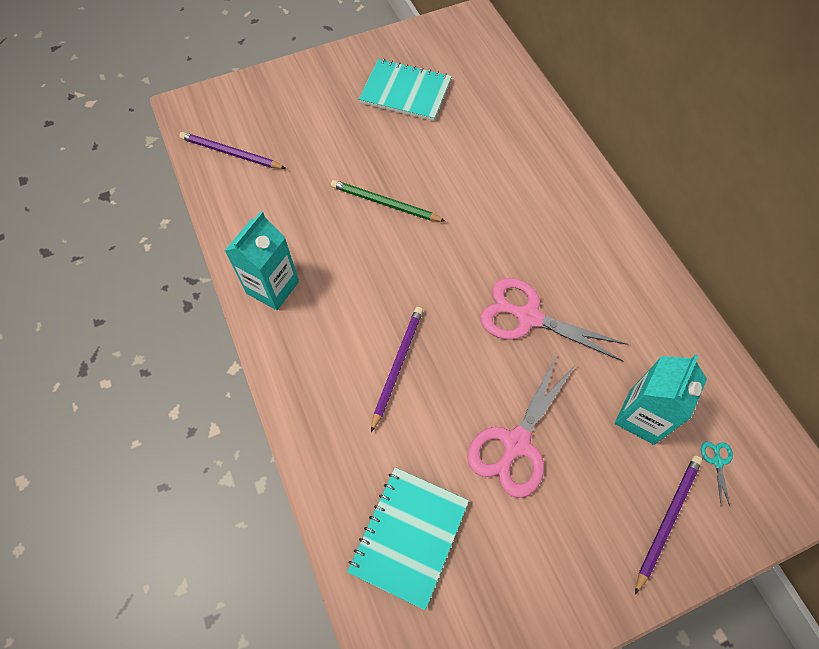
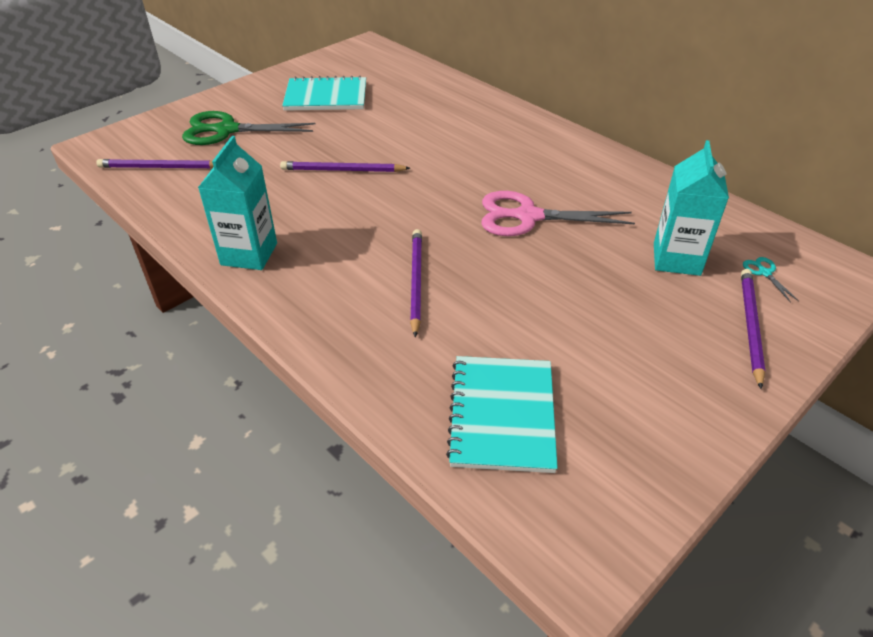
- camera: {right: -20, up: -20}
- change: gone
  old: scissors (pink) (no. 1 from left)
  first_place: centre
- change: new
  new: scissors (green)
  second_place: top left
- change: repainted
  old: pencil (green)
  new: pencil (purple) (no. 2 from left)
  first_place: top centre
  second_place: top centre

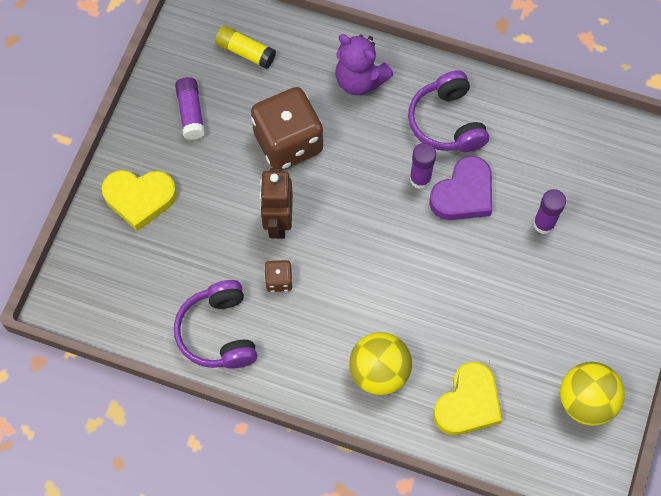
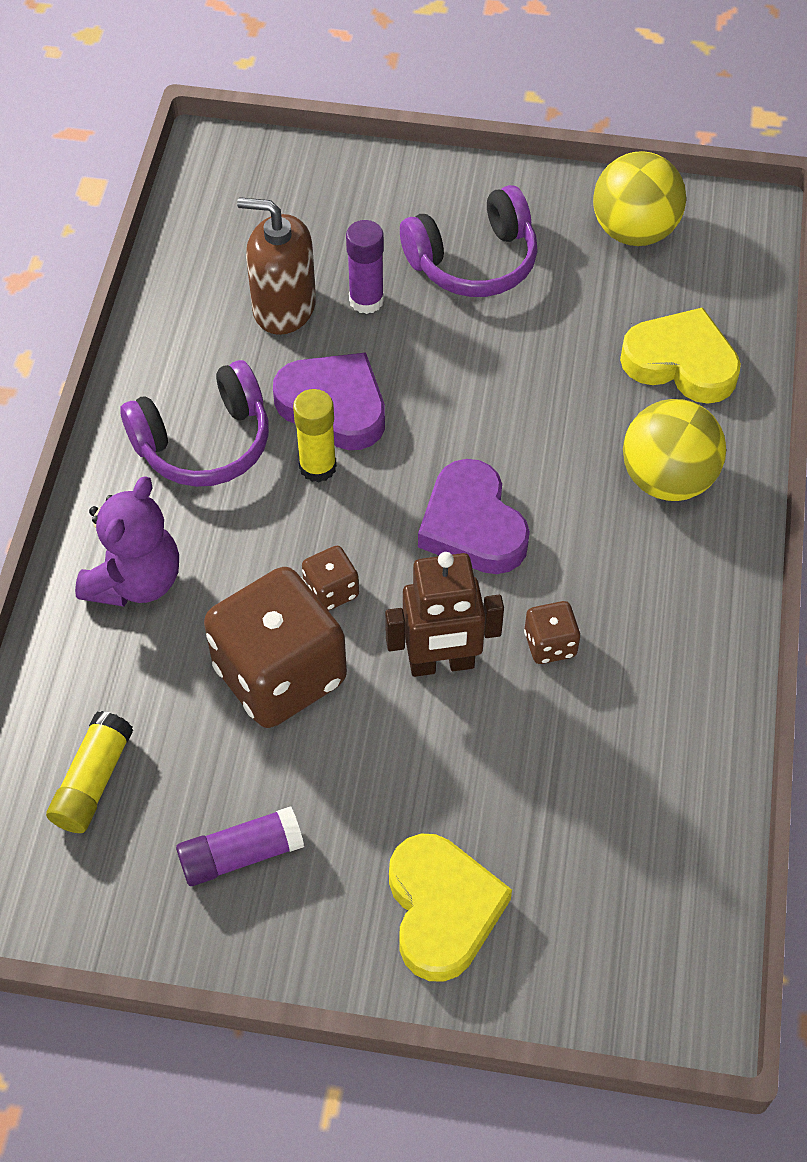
- camera: {right: -100, up: -10}
- change: new
  new: soap dispenser (brown)
  second_place: top centre
- change: new
  new: dice (brown) (no. 2 from left)
  second_place: centre
- change: new
  new: heart (purple) (no. 2 from left)
  second_place: centre
- change: shifted
  old: headphones (purple) (no. 1 from left in the first image)
  new: headphones (purple) (no. 2 from left)
  first_place: middle left
  second_place: top centre
- change: repainted
  old: glue stick (purple) (no. 2 from left)
  new: glue stick (yellow) (no. 2 from left)
  first_place: centre
  second_place: centre

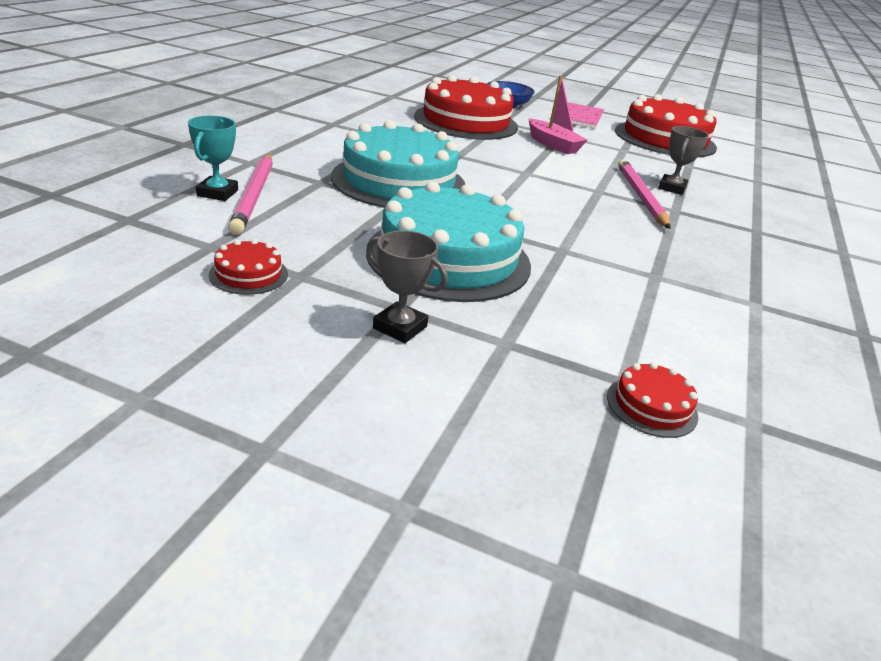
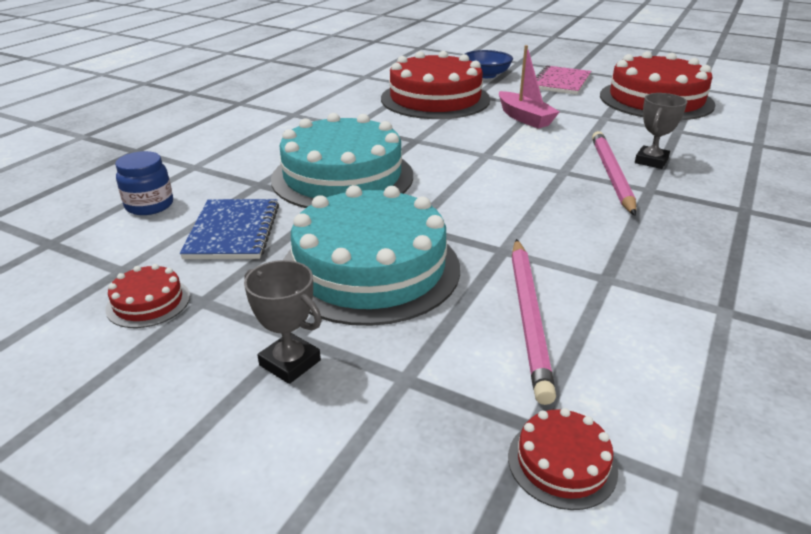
- camera: {right: 10, up: 0}
- change: new
  new: notebook (blue)
  second_place: middle left
- change: shifted
  old: pencil (pink) (no. 1 from left)
  first_place: top left
  second_place: centre
- change: swapped
  old: trophy (turquoise)
  new: jar (blue)
  first_place: top left
  second_place: middle left

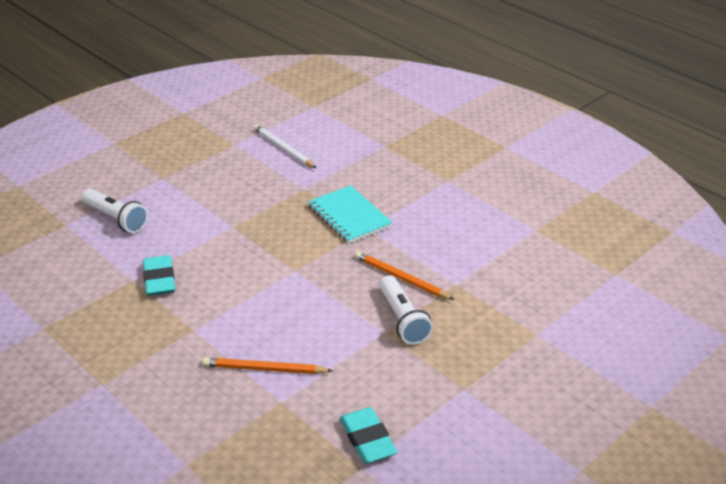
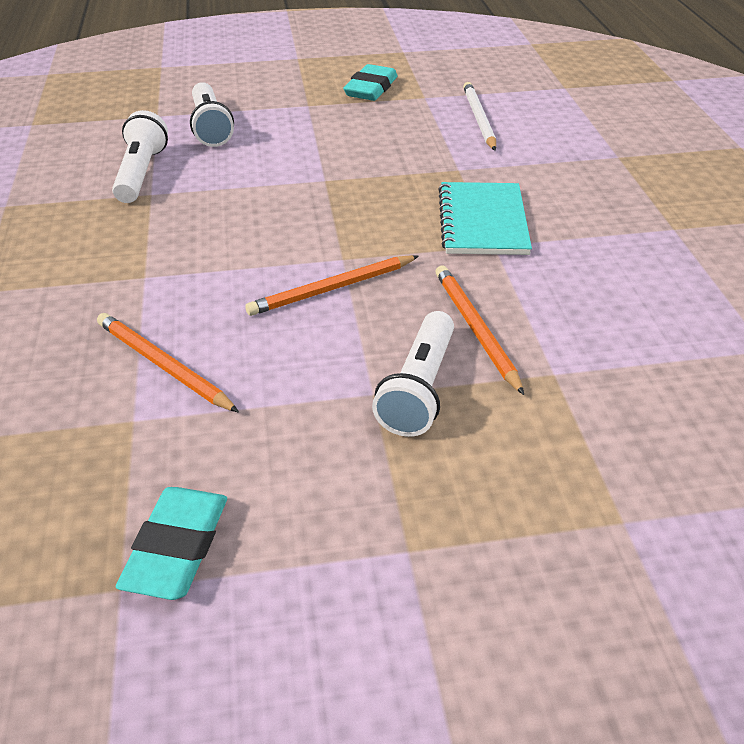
- camera: {right: 35, up: 5}
- change: new
  new: flashlight (white) (no. 1 from left)
  second_place: top left
- change: new
  new: pencil (orange) (no. 2 from left)
  second_place: centre
- change: shifted
  old: eraser (turquoise) (no. 1 from left in the first image)
  new: eraser (turquoise) (no. 2 from left)
  first_place: middle left
  second_place: top centre

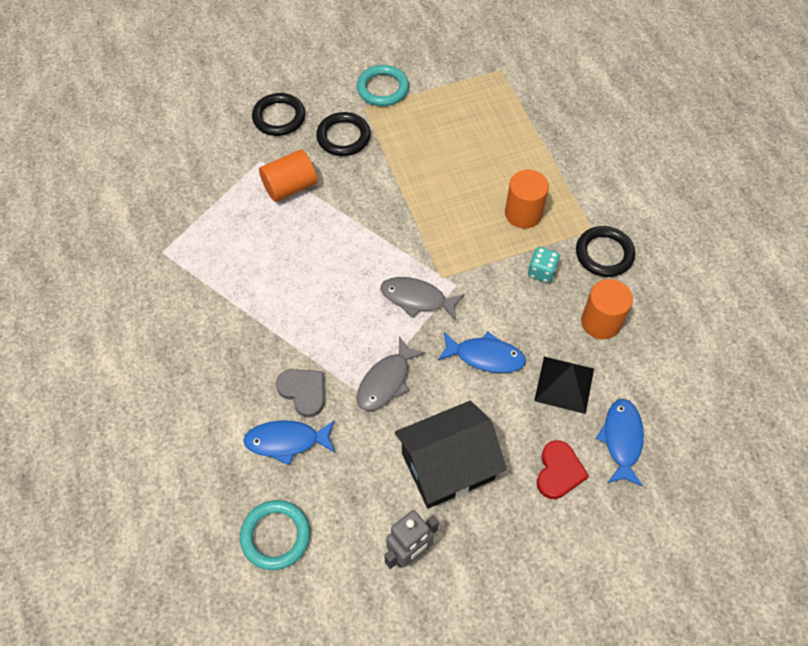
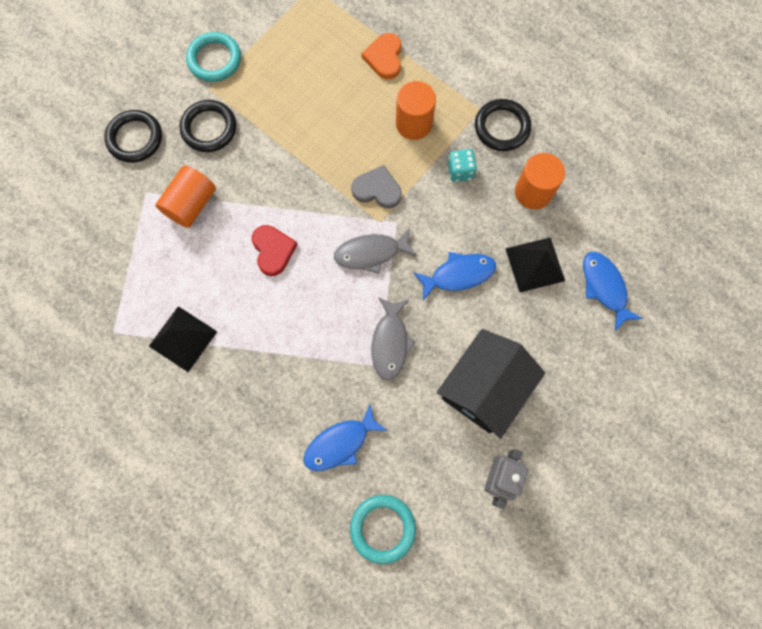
- camera: {right: -30, up: 15}
- change: new
  new: pyramid (black) (no. 1 from left)
  second_place: middle left
- change: new
  new: heart (orange)
  second_place: top centre
- change: shifted
  old: heart (grey)
  first_place: centre
  second_place: top centre
- change: shifted
  old: heart (red)
  first_place: bottom right
  second_place: centre

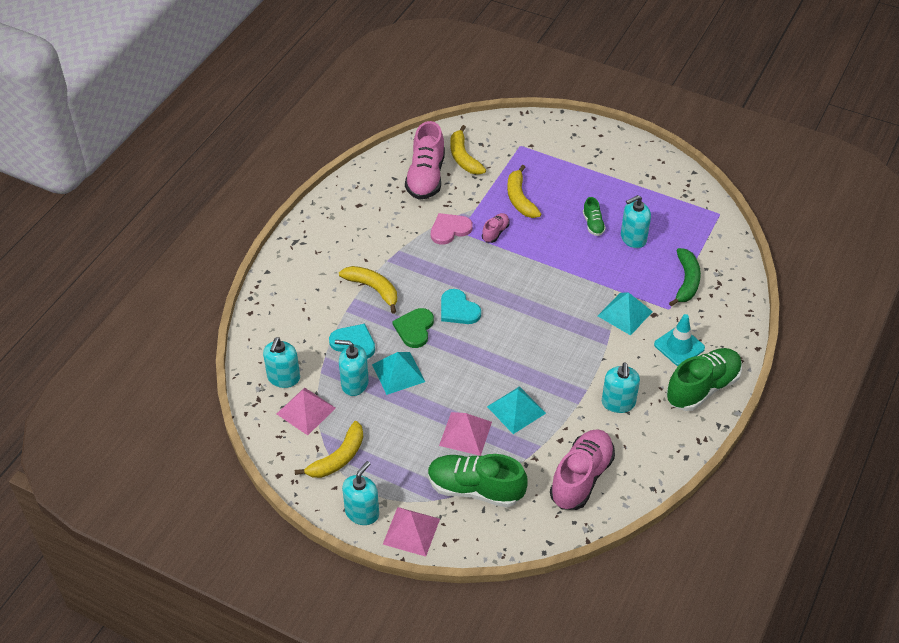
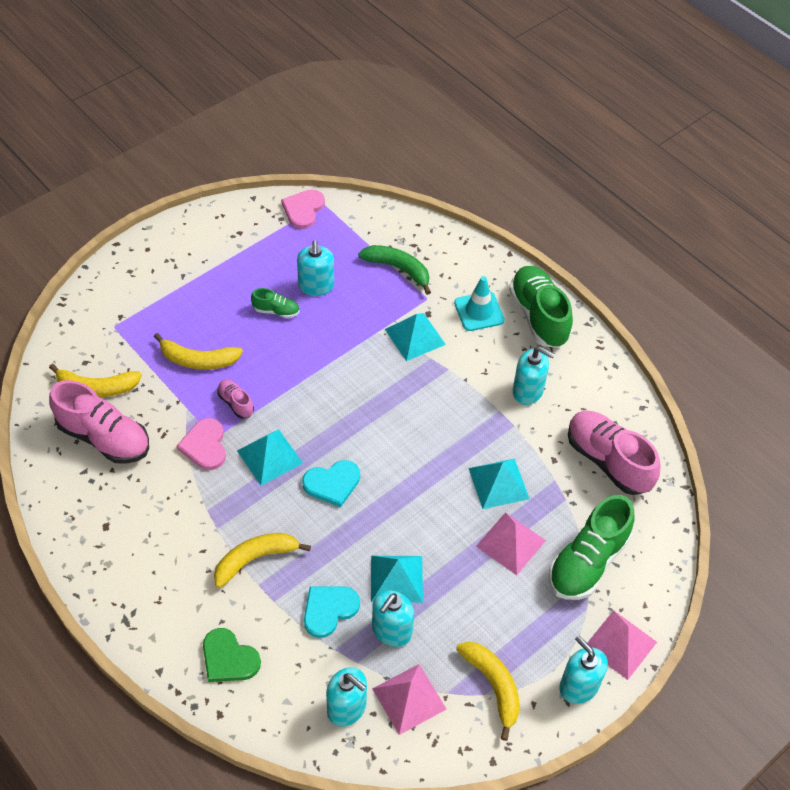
- camera: {right: -70, up: 5}
- change: new
  new: pyramid (turquoise) (no. 1 from left)
  second_place: centre
- change: new
  new: heart (pink) (no. 2 from left)
  second_place: top centre
- change: shifted
  old: heart (green)
  first_place: centre
  second_place: bottom left

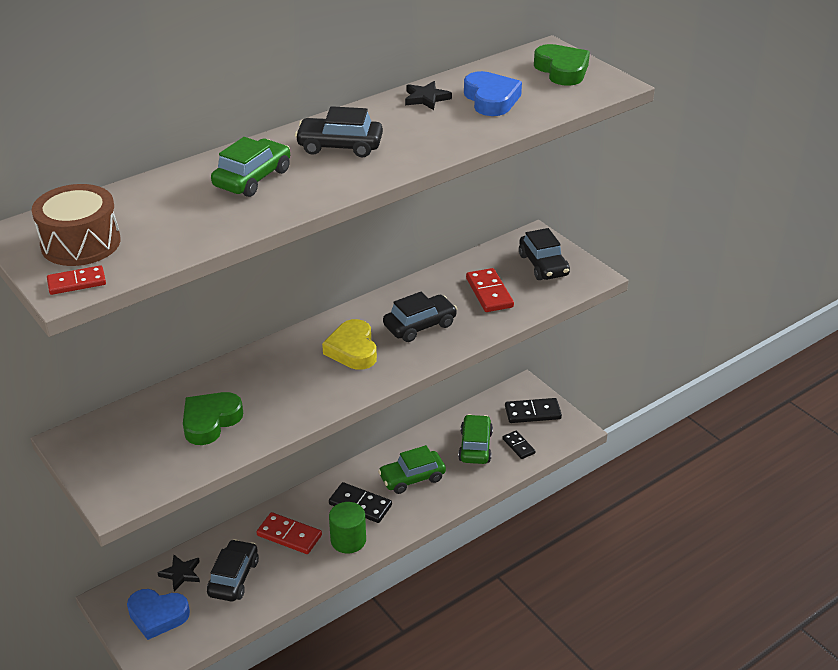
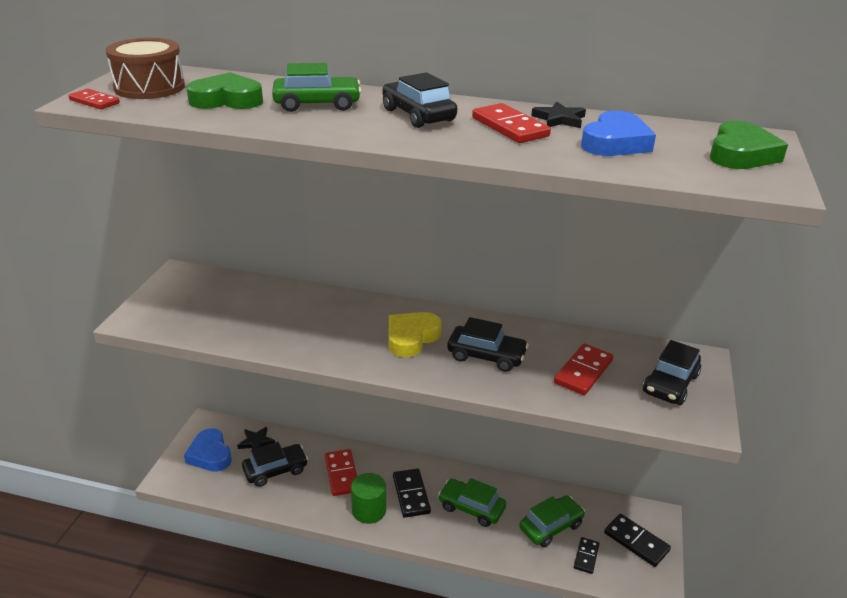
- camera: {right: 50, up: -5}
- change: new
  new: domino (red) (no. 3 from left)
  second_place: top centre
- change: shifted
  old: heart (green) (no. 1 from left)
  first_place: middle left
  second_place: top left

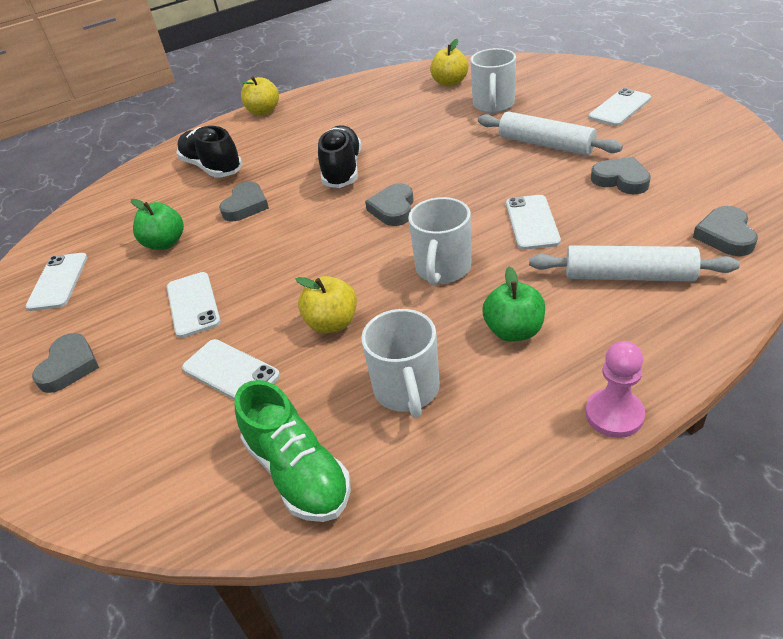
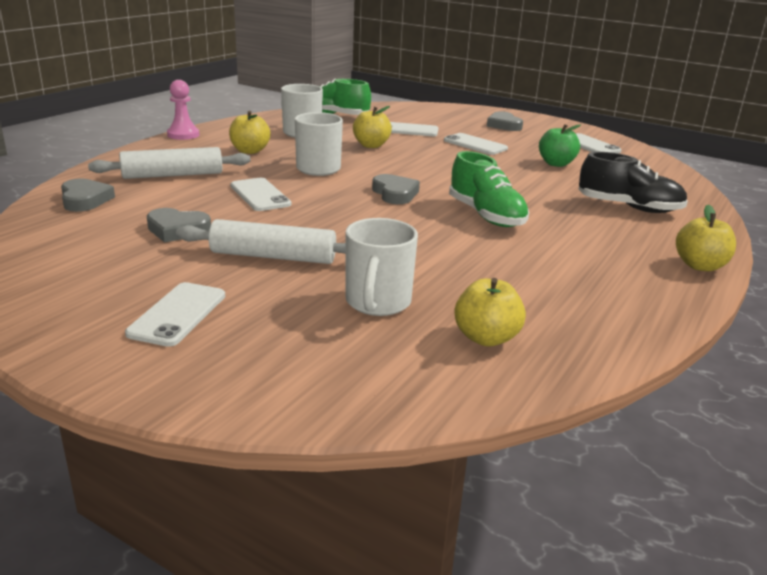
- camera: {right: 145, up: -15}
- change: gone
  old: heart (grey) (no. 2 from left)
  first_place: top left
- change: repainted
  old: shoe (black) (no. 2 from left)
  new: shoe (green) (no. 2 from left)
  first_place: top centre
  second_place: top centre
- change: repainted
  old: apple (green) (no. 2 from left)
  new: apple (yellow) (no. 1 from left)
  first_place: centre
  second_place: top left
- change: rotated
  old: mug (white) (no. 3 from left)
  first_place: top centre
  second_place: centre
  degrees: -150

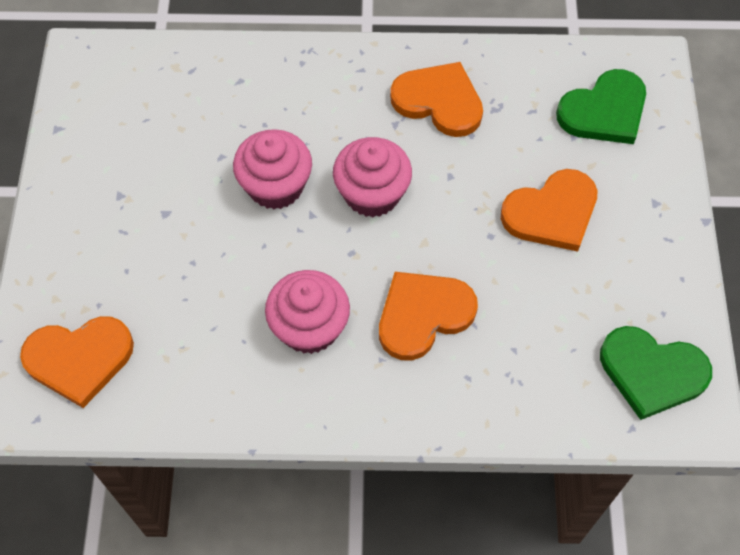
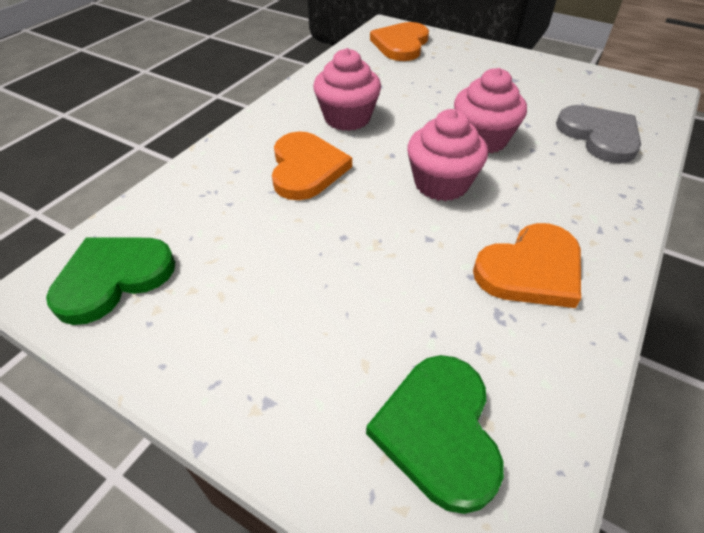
- camera: {right: 120, up: -15}
- change: gone
  old: heart (orange) (no. 4 from left)
  first_place: middle right
- change: new
  new: heart (grey)
  second_place: top right

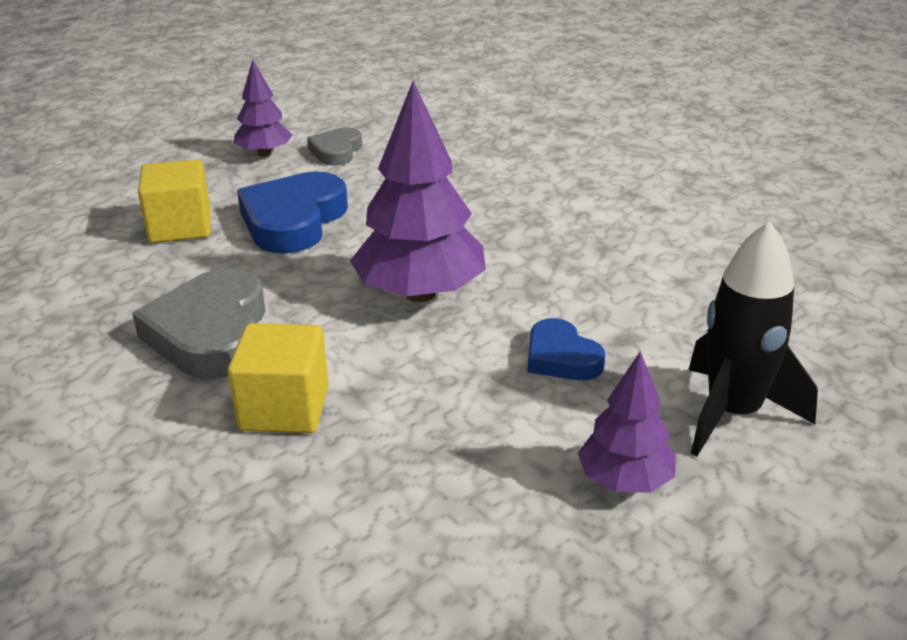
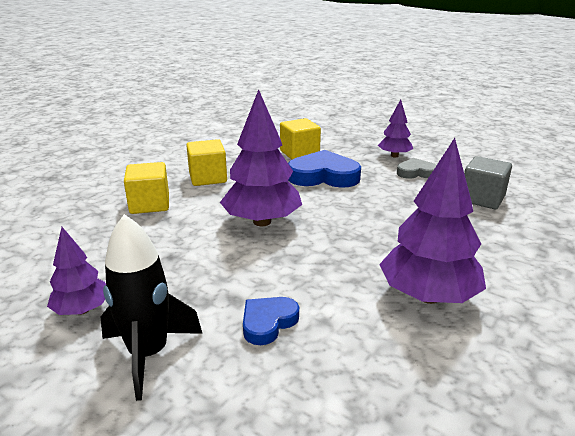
- camera: {right: 75, up: -5}
- change: new
  new: tree (purple) (no. 4 from left)
  second_place: middle right
- change: new
  new: cube (grey)
  second_place: middle right
- change: shifted
  old: heart (blue) (no. 2 from left in the first image)
  new: heart (blue) (no. 1 from left)
  first_place: centre
  second_place: bottom centre
- change: swapped
  old: heart (grey) (no. 1 from left)
  new: cube (yellow) (no. 2 from left)
  first_place: middle left
  second_place: centre

